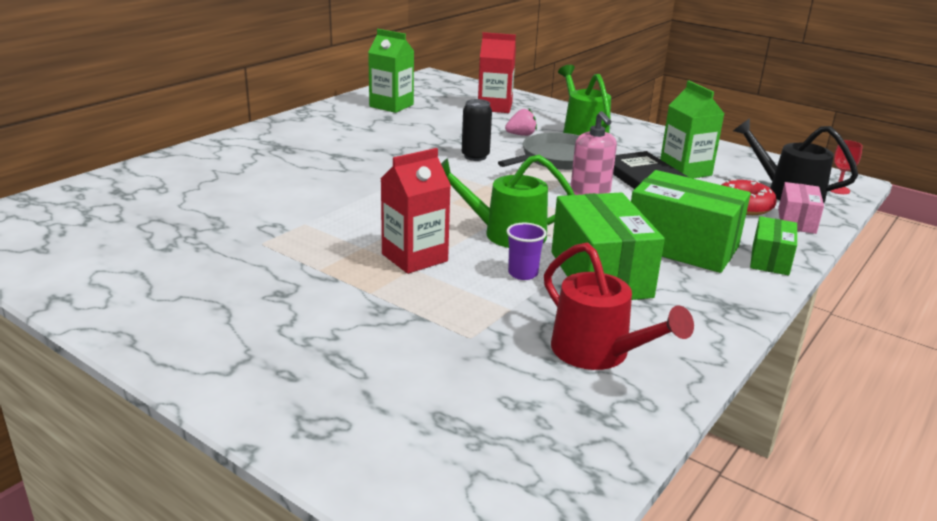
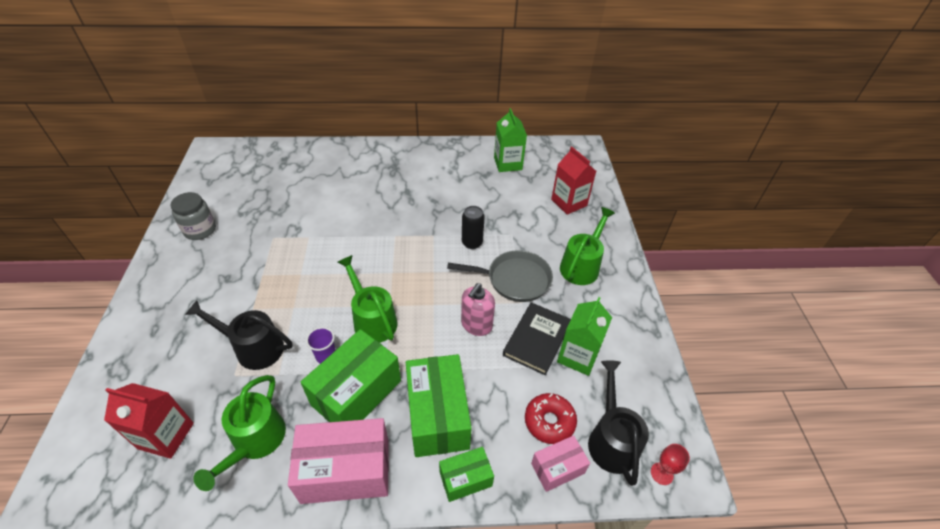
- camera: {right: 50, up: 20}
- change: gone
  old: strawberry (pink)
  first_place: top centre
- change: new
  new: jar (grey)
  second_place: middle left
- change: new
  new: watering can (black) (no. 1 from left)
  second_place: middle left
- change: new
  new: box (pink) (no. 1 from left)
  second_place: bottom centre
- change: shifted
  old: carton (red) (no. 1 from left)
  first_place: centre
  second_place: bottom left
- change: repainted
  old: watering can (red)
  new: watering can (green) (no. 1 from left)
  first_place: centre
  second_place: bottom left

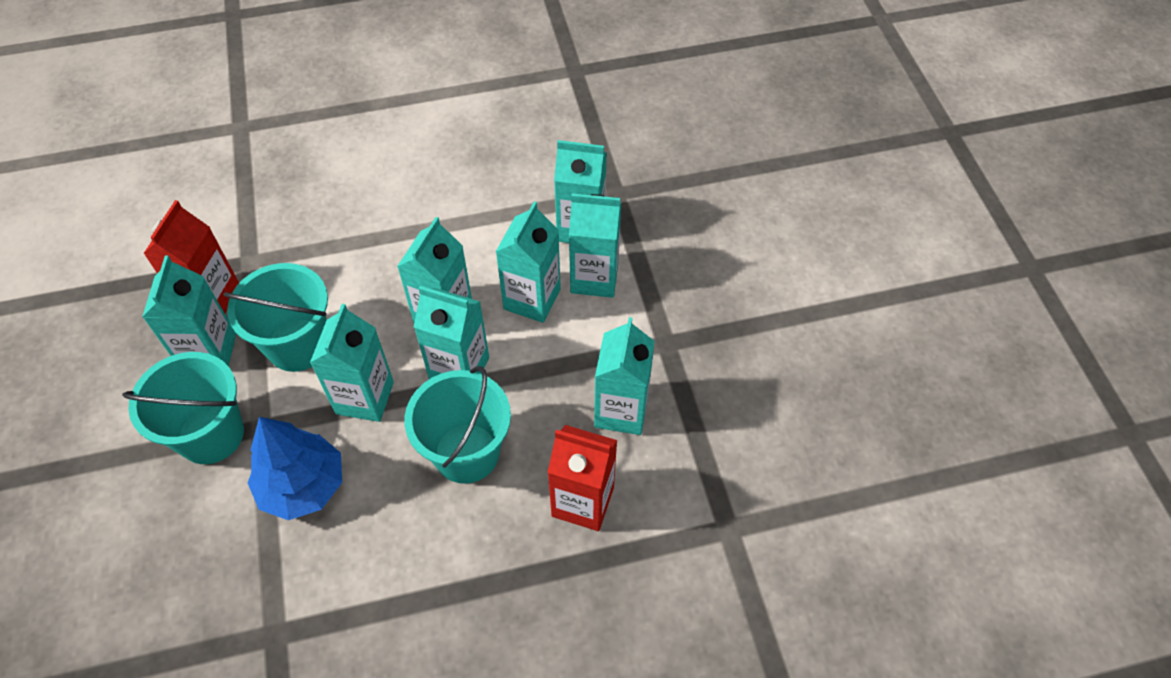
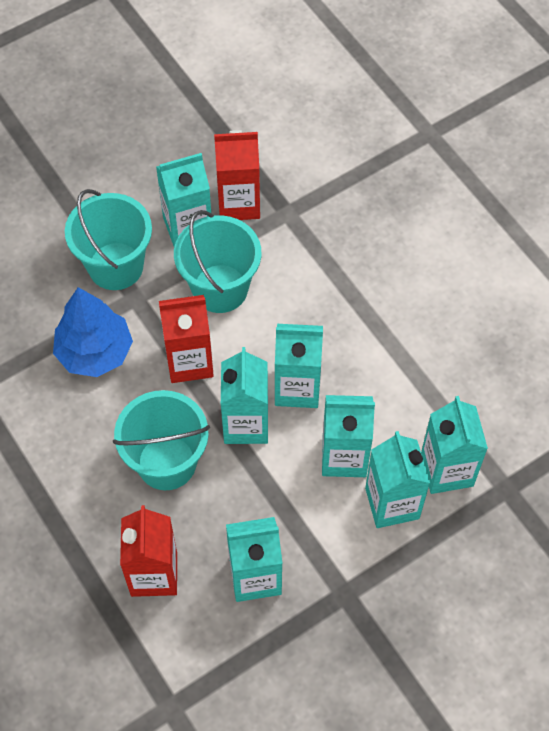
- camera: {right: 70, up: 5}
- change: repainted
  old: carton (turquoise) (no. 2 from left)
  new: carton (red) (no. 2 from left)
  first_place: middle left
  second_place: centre

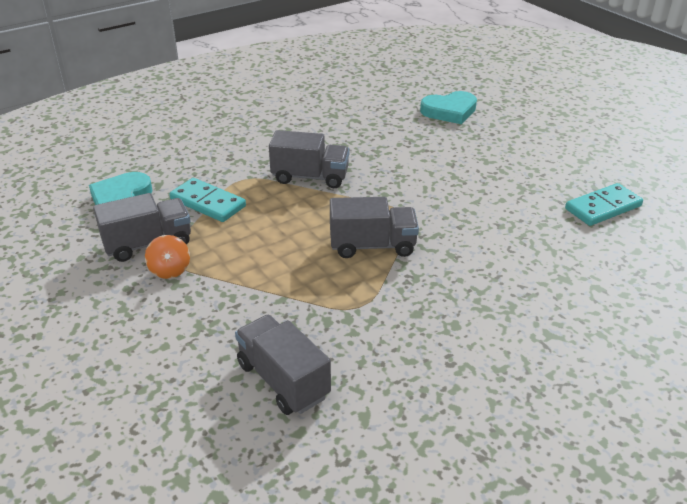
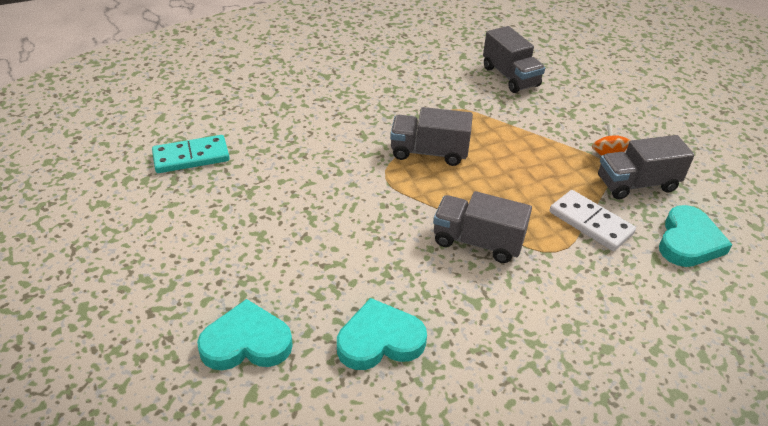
- camera: {right: -170, up: 5}
- change: new
  new: heart (turquoise) (no. 2 from left)
  second_place: bottom centre
- change: repainted
  old: domino (turquoise) (no. 1 from left)
  new: domino (white)
  first_place: middle left
  second_place: middle right

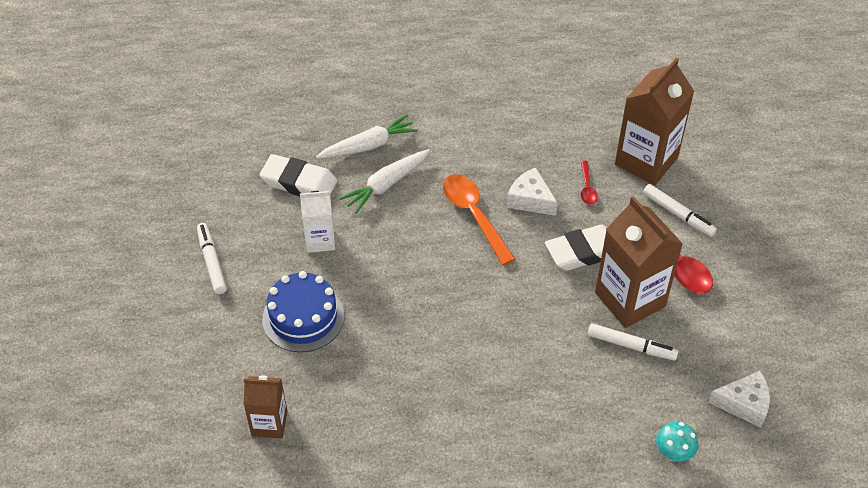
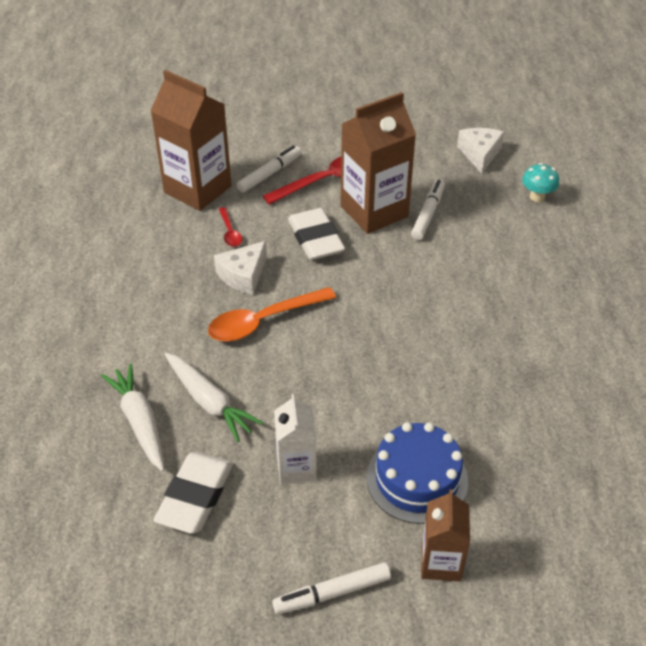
- camera: {right: -90, up: -5}
- change: shifted
  old: carton (brown) (no. 1 from left in the first image)
  new: carton (brown) (no. 3 from left)
  first_place: bottom left
  second_place: bottom right
- change: rotated
  old: spoon (red) (no. 1 from left)
  first_place: middle right
  second_place: centre
  degrees: 75

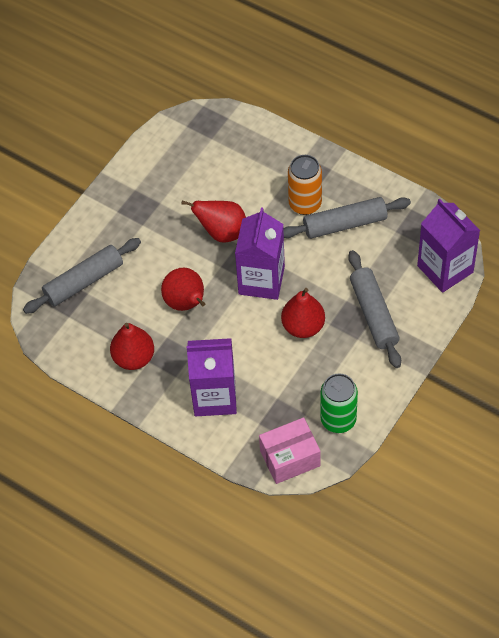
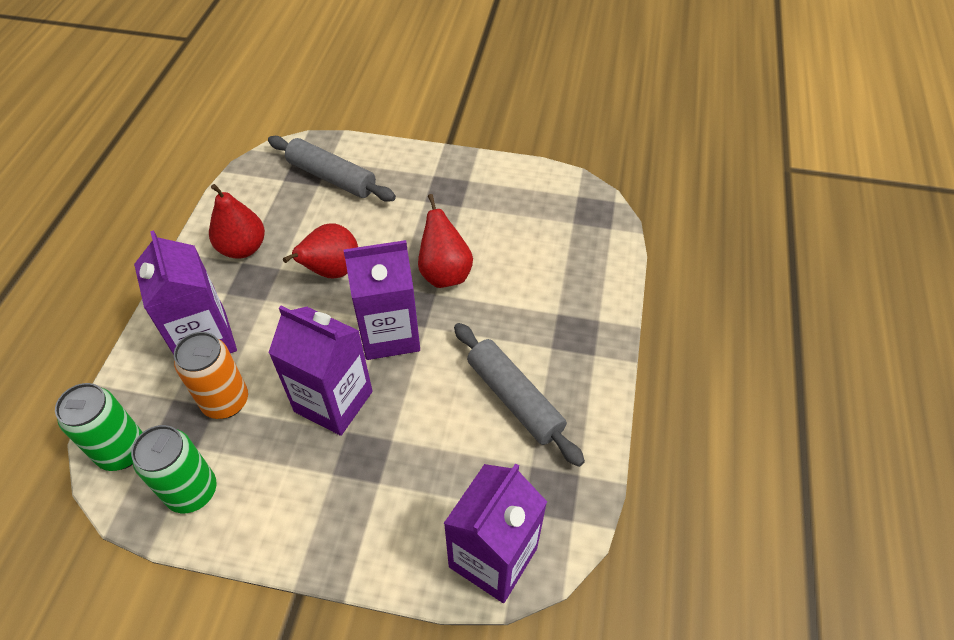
- camera: {right: 65, up: -5}
- change: gone
  old: rolling pin (grey) (no. 3 from left)
  first_place: middle right
- change: shifted
  old: can (orange)
  first_place: top centre
  second_place: middle left
- change: swapped
  old: box (pink)
  new: can (green) (no. 1 from left)
  first_place: bottom centre
  second_place: bottom left
- change: swapped
  old: pear (red) (no. 4 from left)
  new: carton (purple) (no. 2 from left)
  first_place: centre
  second_place: centre

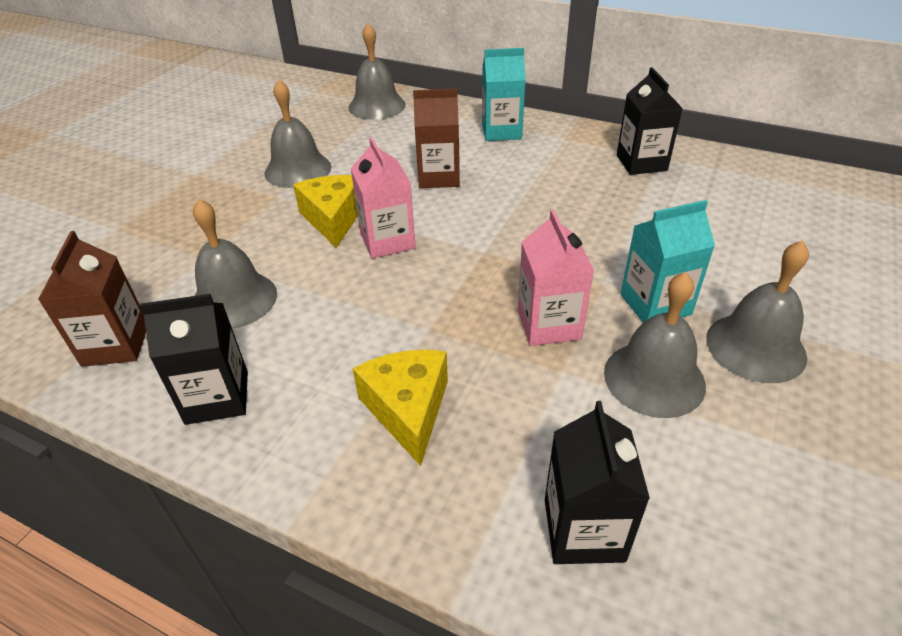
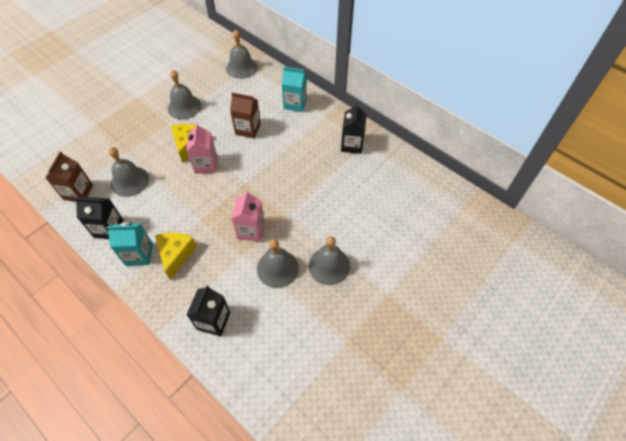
- camera: {right: 15, up: 15}
- change: shifted
  old: carton (turquoise) (no. 2 from left in the first image)
  new: carton (turquoise) (no. 1 from left)
  first_place: middle right
  second_place: middle left

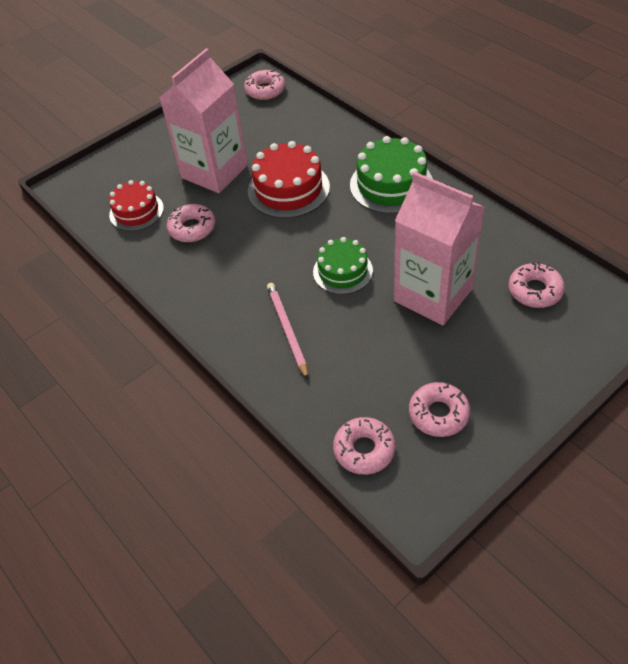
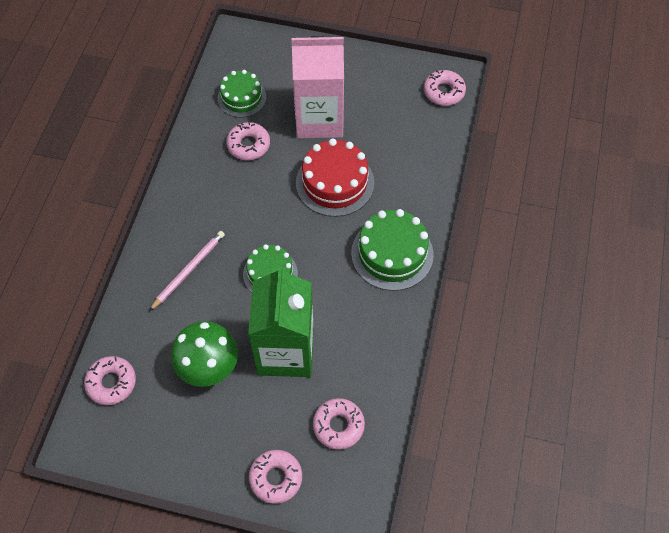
- camera: {right: 50, up: 10}
- change: new
  new: mushroom (green)
  second_place: middle left
- change: shifted
  old: donut (pink) (no. 4 from left in the first image)
  new: donut (pink) (no. 3 from left)
  first_place: middle right
  second_place: bottom centre
- change: repainted
  old: cake (red) (no. 1 from left)
  new: cake (green) (no. 1 from left)
  first_place: top left
  second_place: top centre
- change: repainted
  old: carton (pink) (no. 2 from left)
  new: carton (green)
  first_place: middle right
  second_place: centre

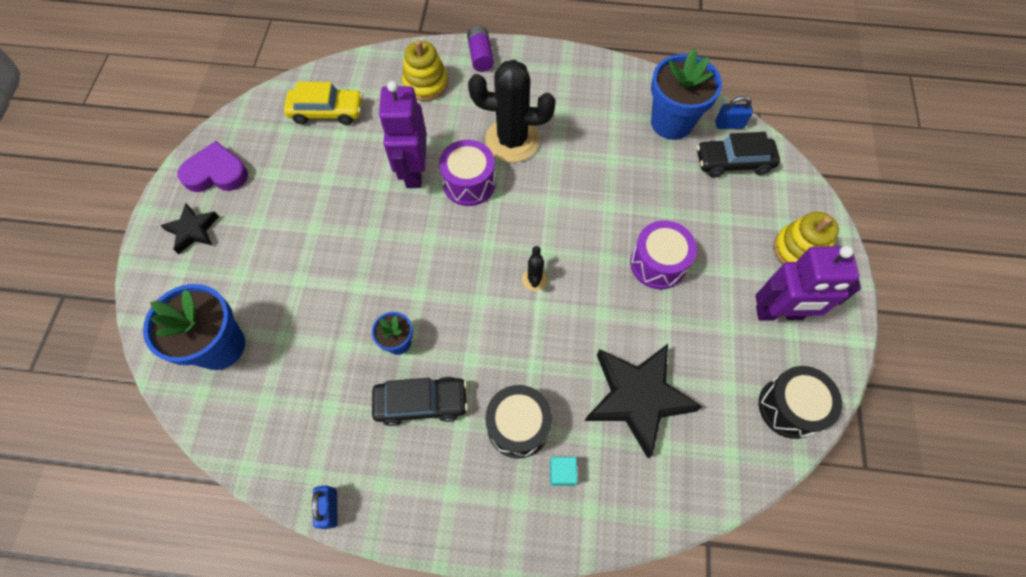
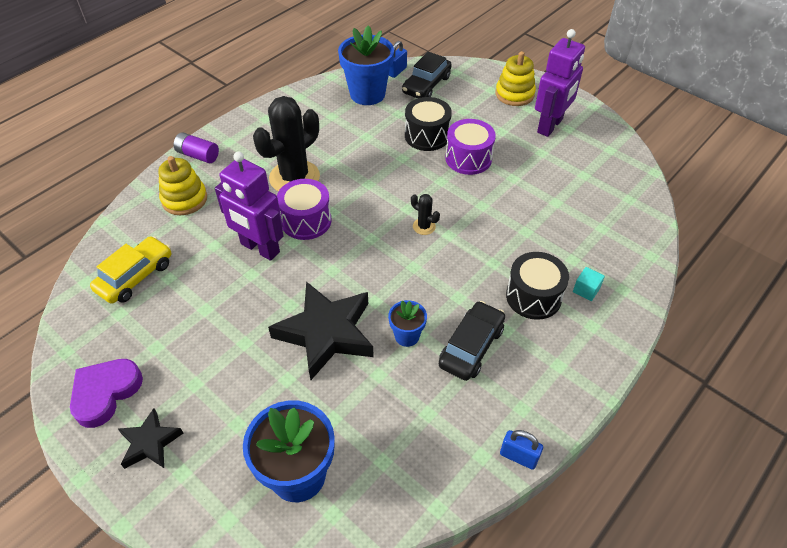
- camera: {right: -55, up: -15}
- change: shifted
  old: star (black) (no. 2 from left)
  first_place: bottom centre
  second_place: centre
- change: shifted
  old: drum (black) (no. 2 from left in the first image)
  new: drum (black) (no. 1 from left)
  first_place: bottom right
  second_place: top centre

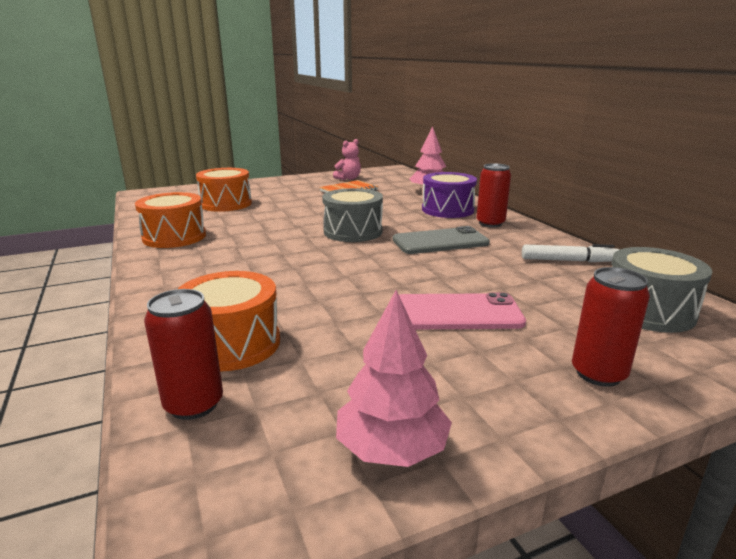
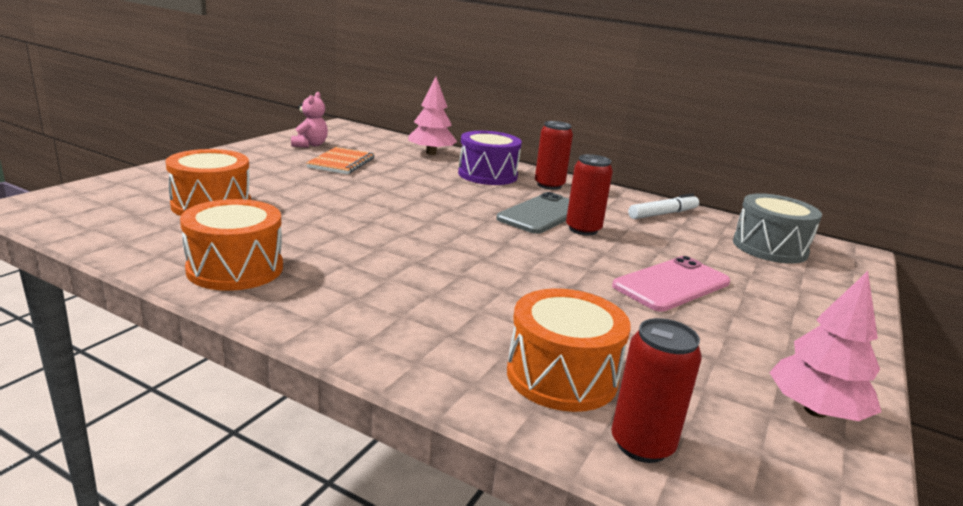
- camera: {right: -40, up: 0}
- change: gone
  old: drum (grey) (no. 1 from left)
  first_place: centre
- change: shifted
  old: can (red) (no. 3 from left in the first image)
  new: can (red) (no. 2 from left)
  first_place: middle right
  second_place: centre

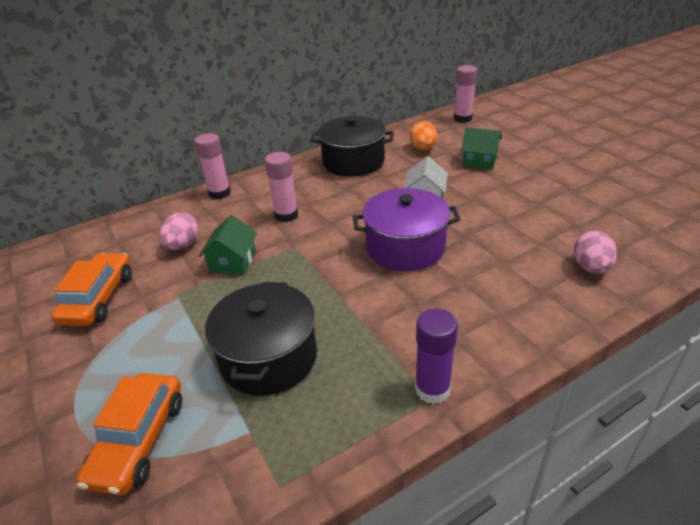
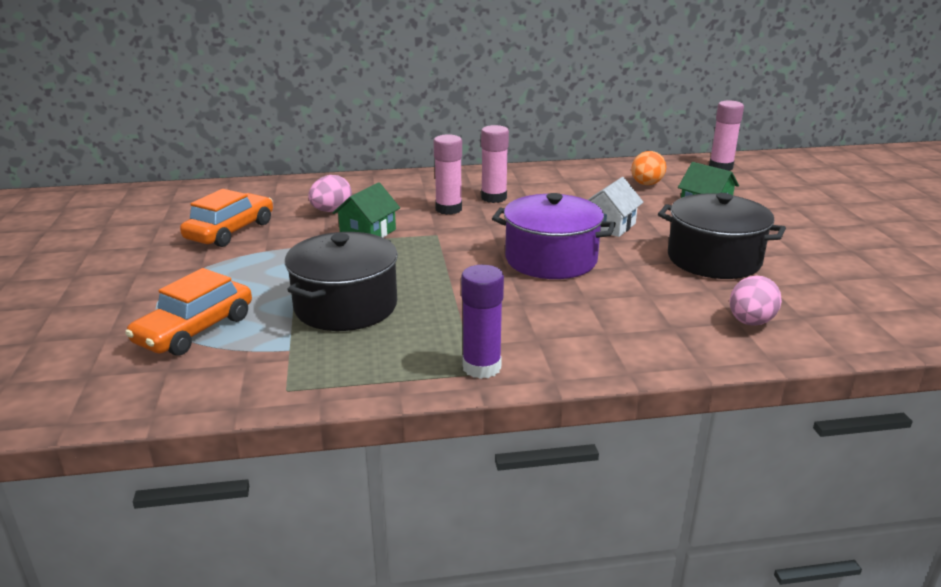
- camera: {right: 20, up: -10}
- change: shifted
  old: glue stick (pink) (no. 1 from left in the first image)
  new: glue stick (pink) (no. 2 from left)
  first_place: top left
  second_place: top centre
- change: shifted
  old: pot (black) (no. 2 from left)
  first_place: top centre
  second_place: middle right

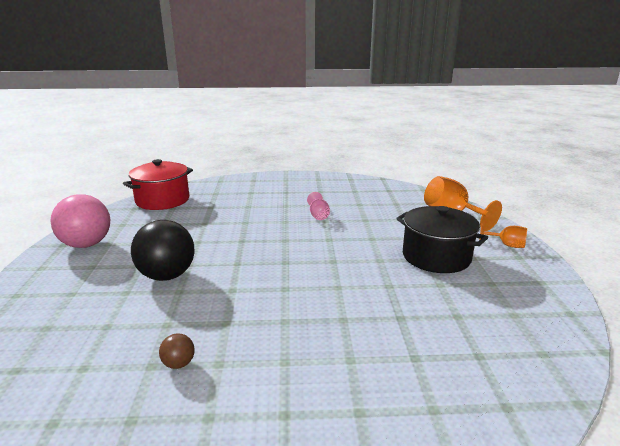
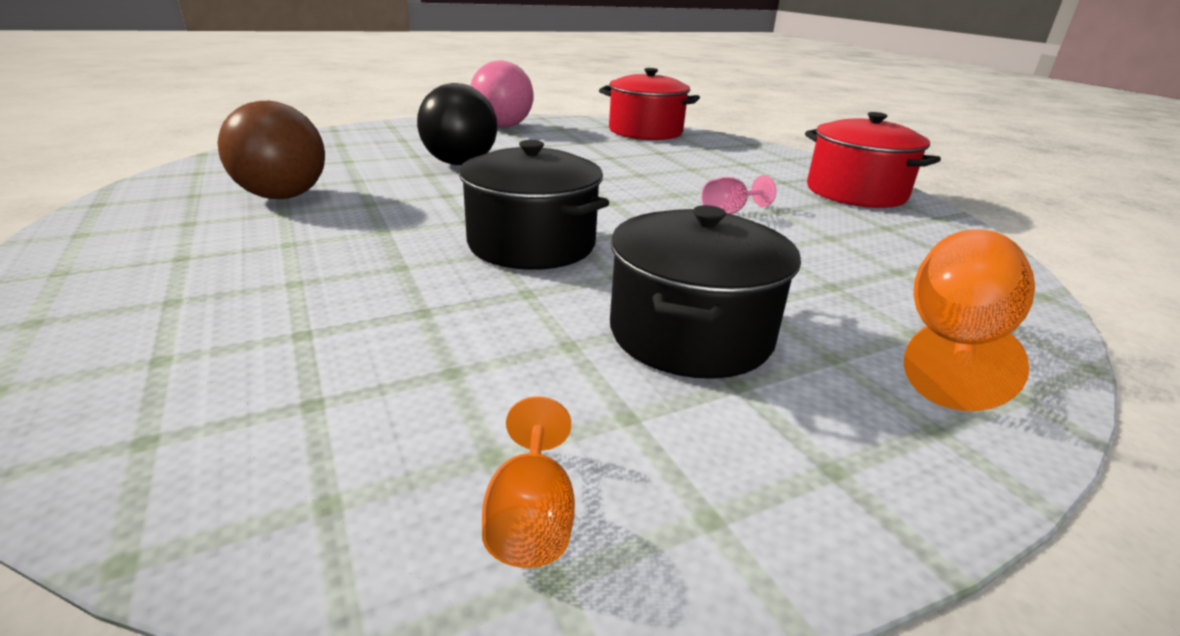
- camera: {right: 65, up: 5}
- change: new
  new: pot (black) (no. 1 from left)
  second_place: top centre
- change: new
  new: pot (red) (no. 2 from left)
  second_place: top right
- change: shifted
  old: goblet (orange) (no. 2 from left in the first image)
  new: goblet (orange) (no. 1 from left)
  first_place: middle right
  second_place: bottom centre
- change: scaled
  old: ball (brown)
  first_place: bottom left
  second_place: top left
  factor: 2.33

